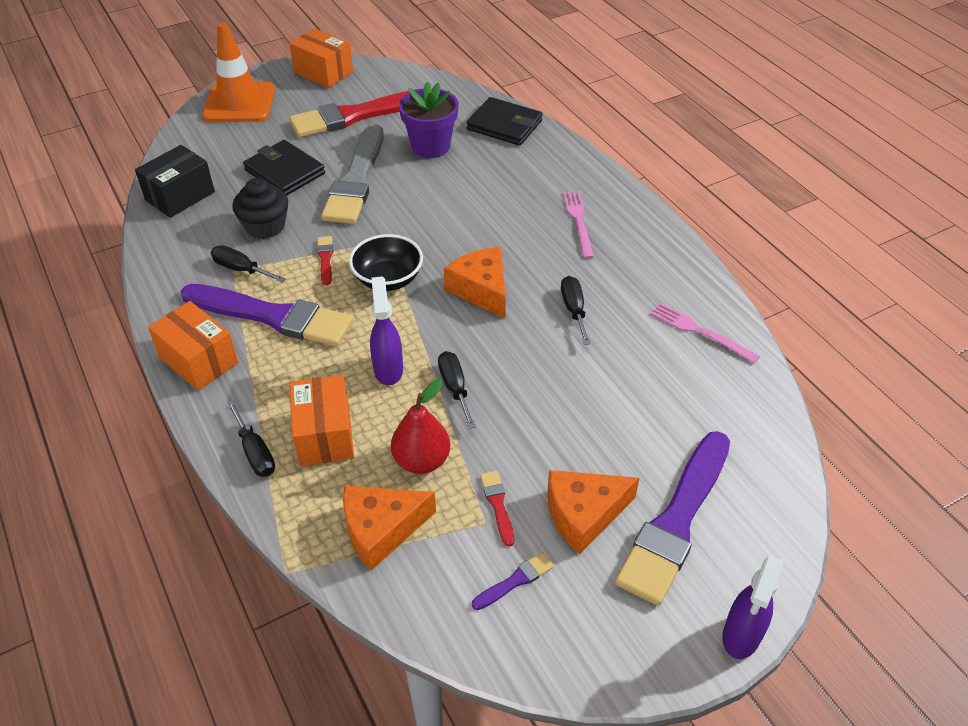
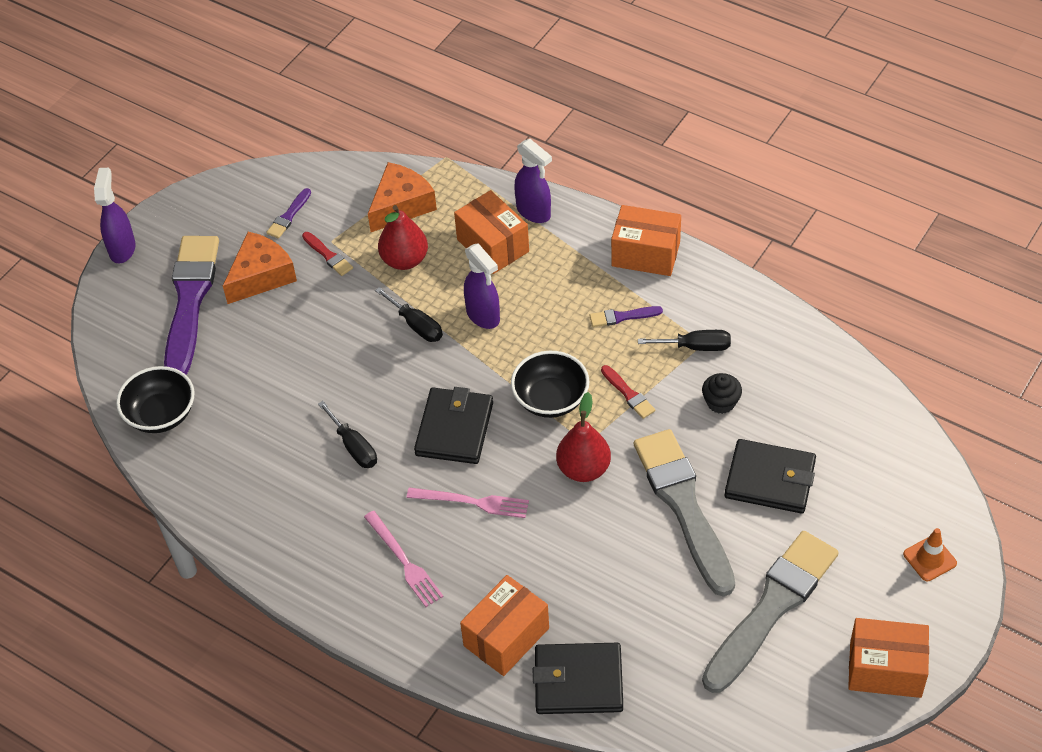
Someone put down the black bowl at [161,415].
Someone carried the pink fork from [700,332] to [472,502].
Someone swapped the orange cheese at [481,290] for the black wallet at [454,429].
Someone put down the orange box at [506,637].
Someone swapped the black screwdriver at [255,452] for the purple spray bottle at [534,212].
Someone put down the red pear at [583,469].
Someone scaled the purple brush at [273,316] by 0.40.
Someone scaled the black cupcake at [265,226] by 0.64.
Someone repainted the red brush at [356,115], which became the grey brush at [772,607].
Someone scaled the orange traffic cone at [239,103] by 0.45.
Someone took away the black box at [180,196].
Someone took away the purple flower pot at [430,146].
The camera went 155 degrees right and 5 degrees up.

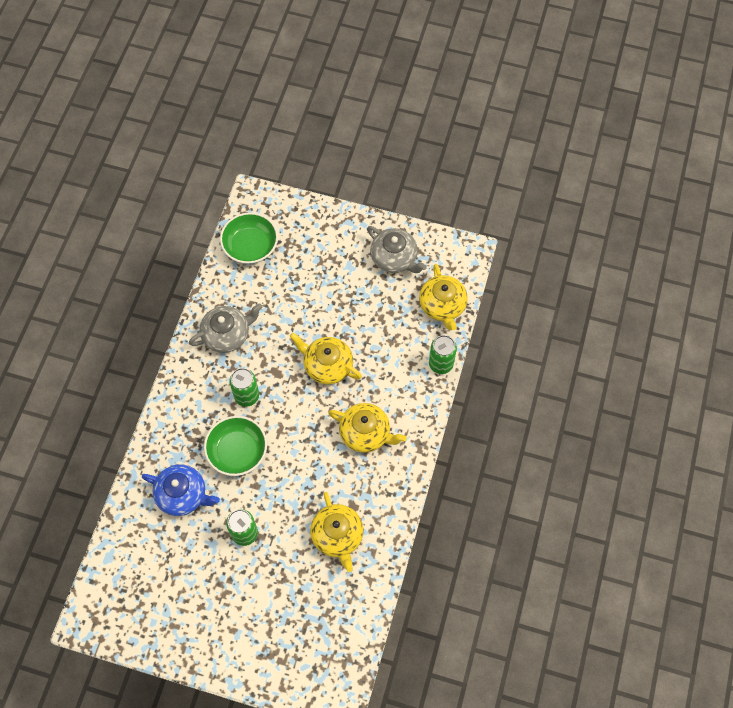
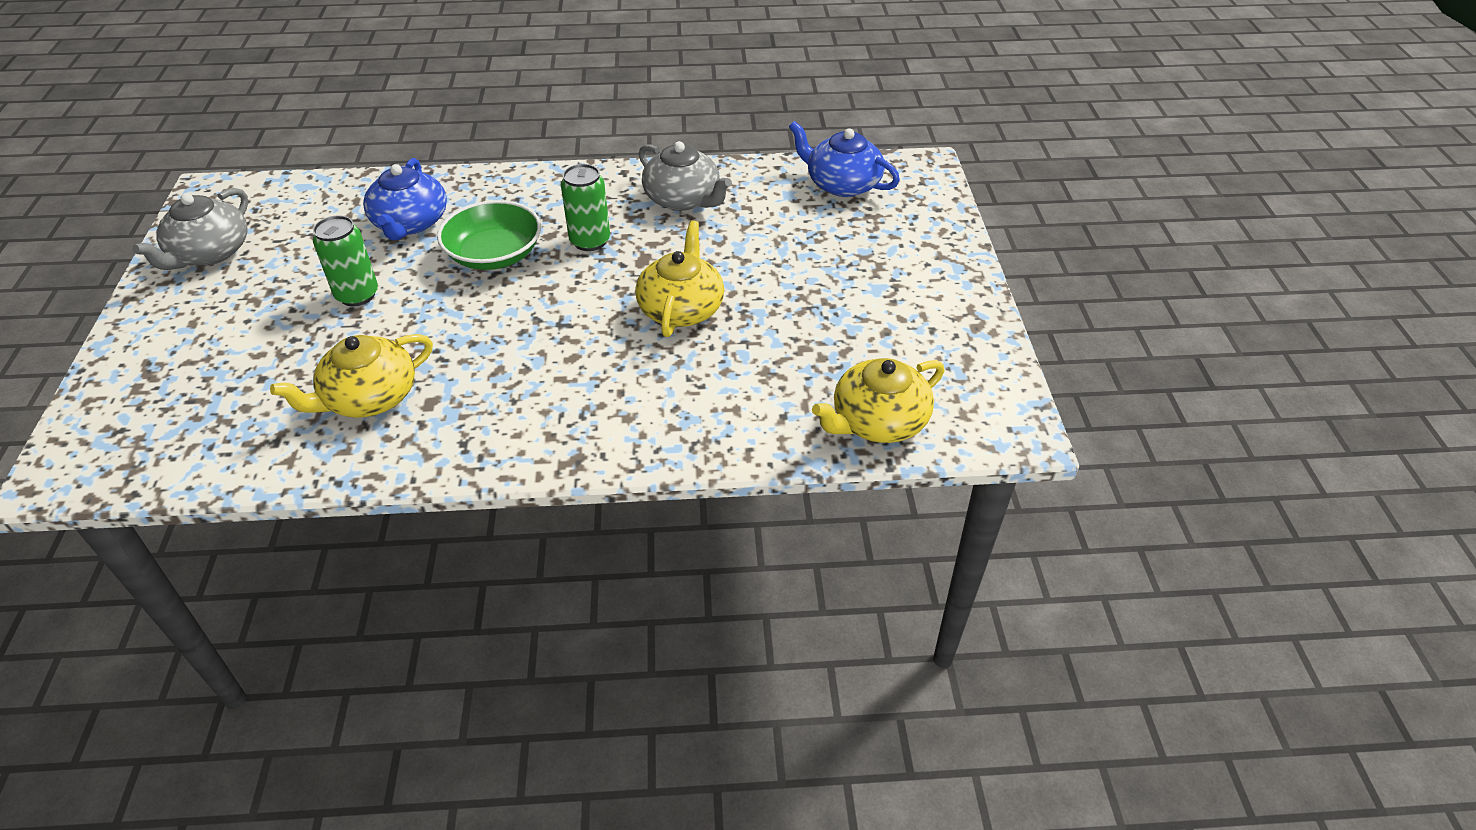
Someone carried the grey teapot from [394,258] to [210,253].
Someone swapped the green bowl at [250,246] for the blue teapot at [842,184].
Someone took away the yellow teapot at [365,433].
Someone took away the green can at [441,364].
The camera went 70 degrees right and 20 degrees down.

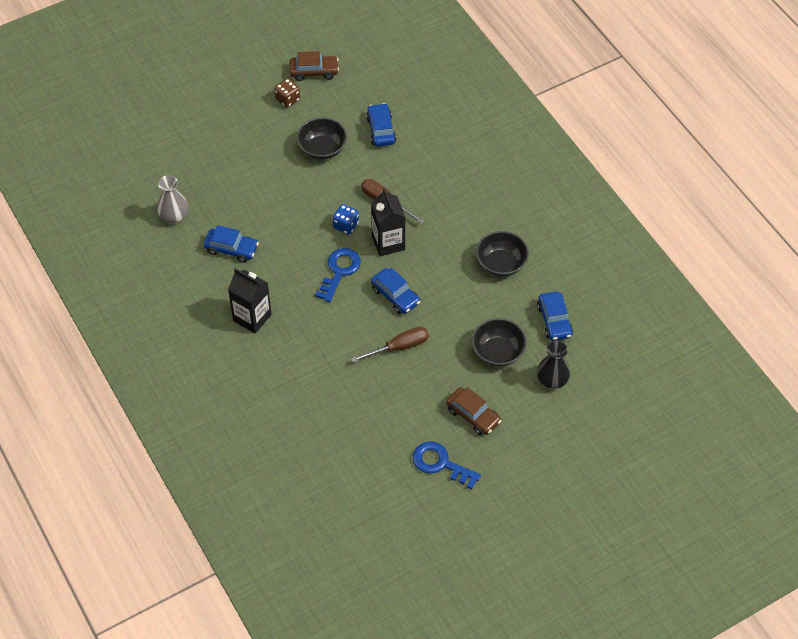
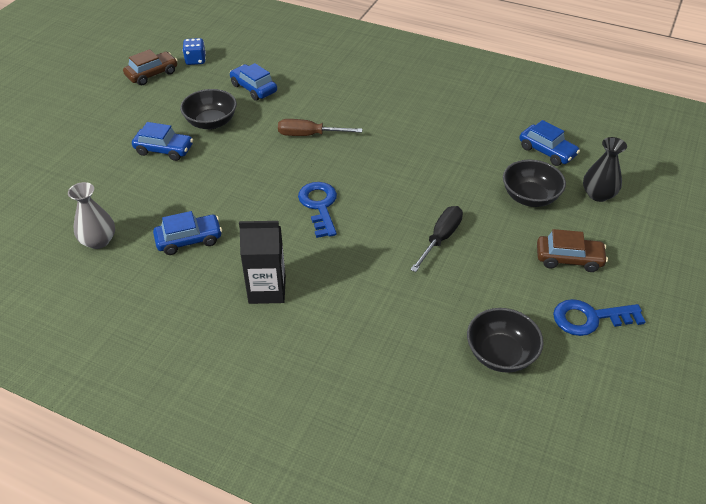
Someone carried the blue car from [395,296] to [164,150].
Someone carried the blue dice from [346,225] to [195,60].
Someone repainted the brown screwdriver at [399,347], which became the black screwdriver at [440,238].
Someone carried the black bowl from [501,264] to [500,354].
Someone took away the brown dice at [287,99].
Someone took away the black carton at [388,243].
The camera went 35 degrees left and 10 degrees down.

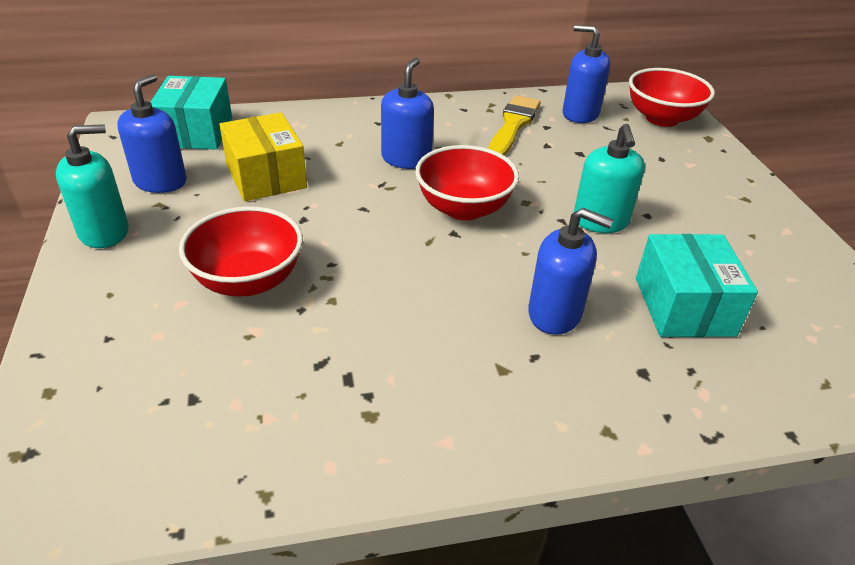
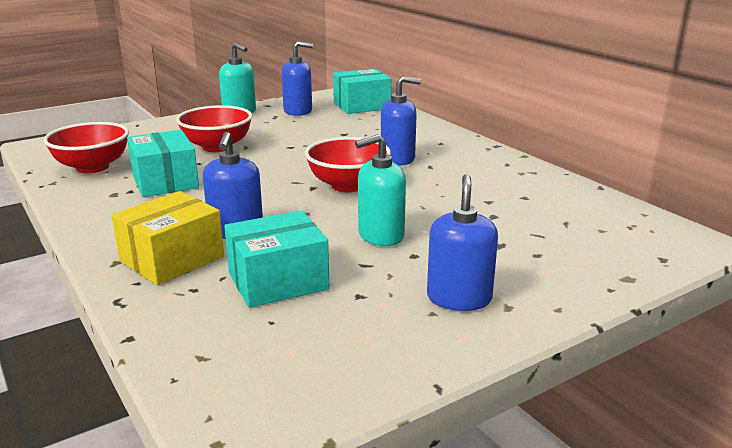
Someone carried the red bowl from [662,118] to [92,167].
Someone carried the yellow box from [266,176] to [172,259].
Someone put down the turquoise box at [165,181].
Someone carried the blue soap dispenser from [580,114] to [459,298].
Someone took away the yellow brush at [513,125].
The camera went 70 degrees right and 15 degrees down.

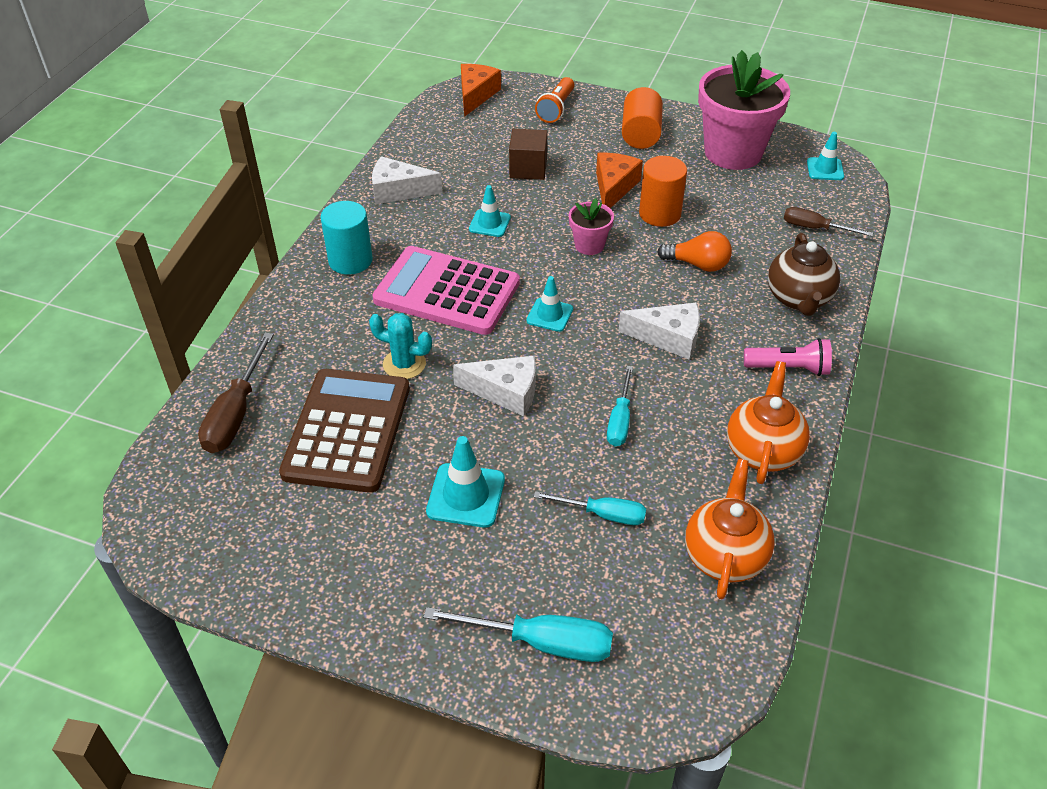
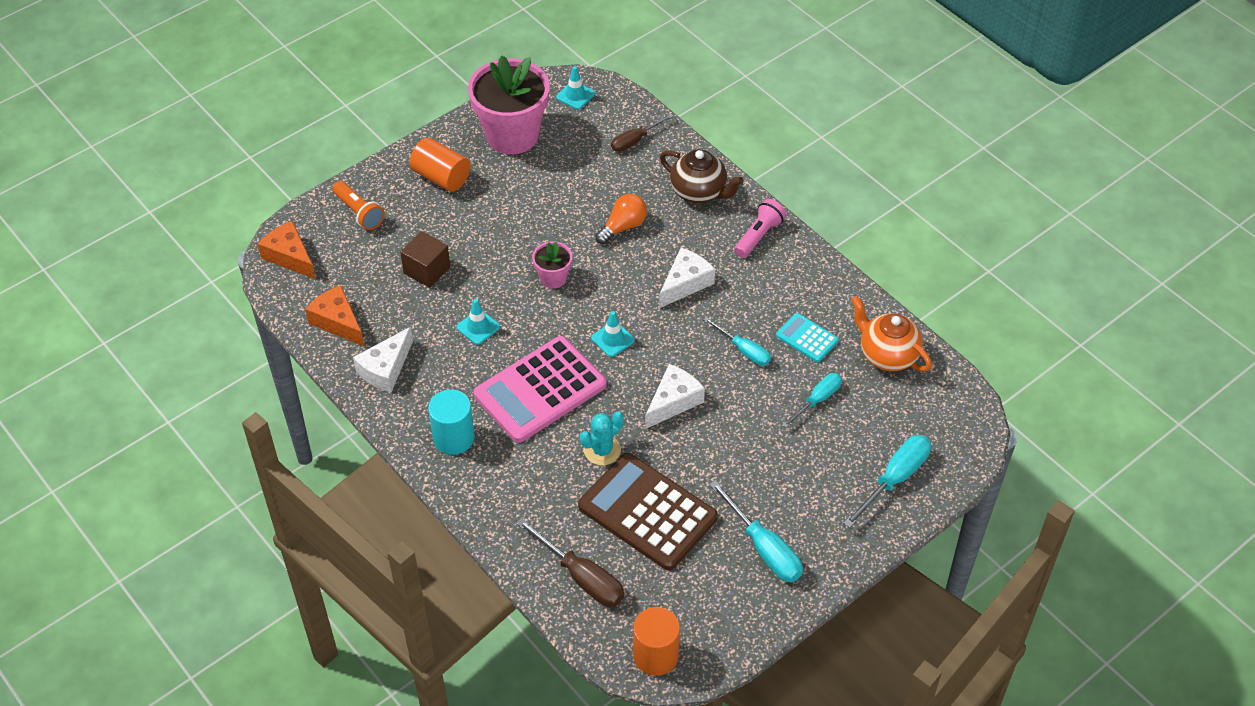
Someone carried the orange cheese from [614,187] to [338,322].
Someone carried the orange cylinder from [659,214] to [655,655].
Someone put down the turquoise screwdriver at [764,548].
Someone put down the turquoise calculator at [807,338].
Someone took away the turquoise traffic cone at [466,495].
Someone took away the orange teapot at [763,450].
The camera went 60 degrees left and 5 degrees up.

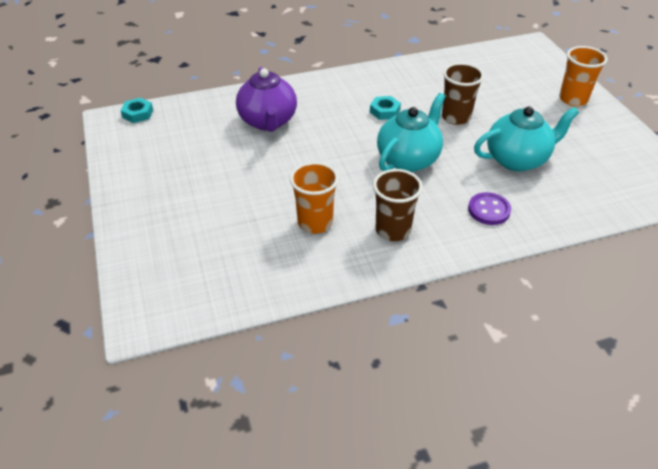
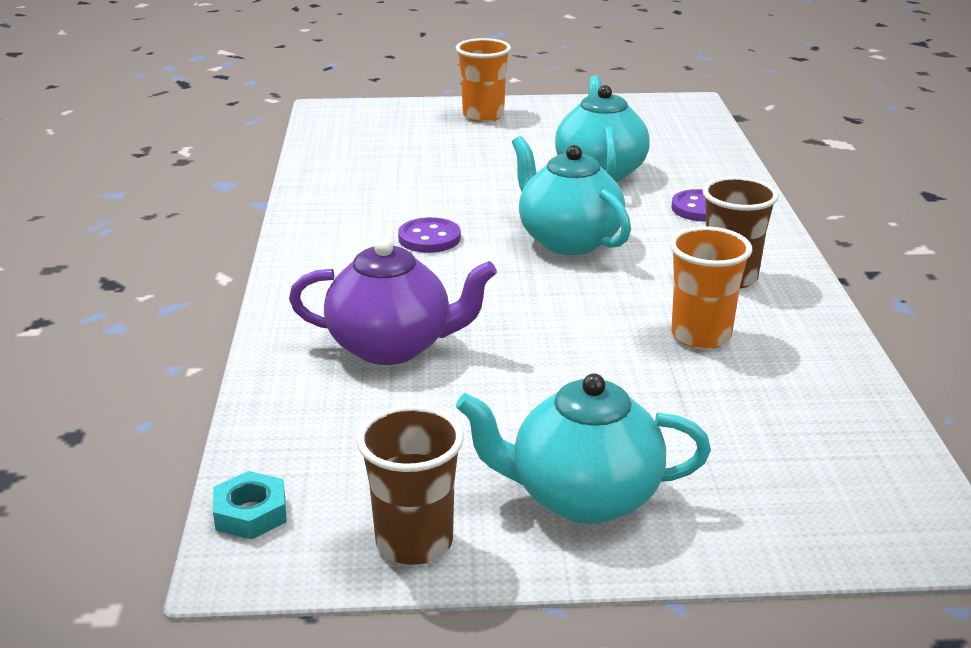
Someone carried the brown cup from [456,117] to [414,543].
Someone swapped the turquoise nut at [384,111] for the purple button at [429,238].
Someone put down the turquoise teapot at [582,497].
The camera went 75 degrees left and 15 degrees down.

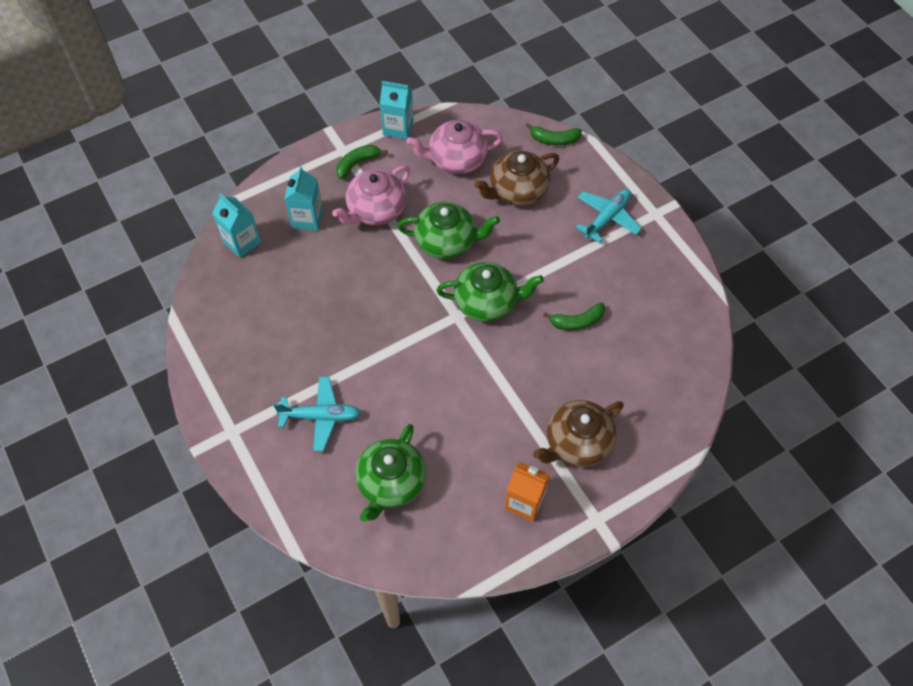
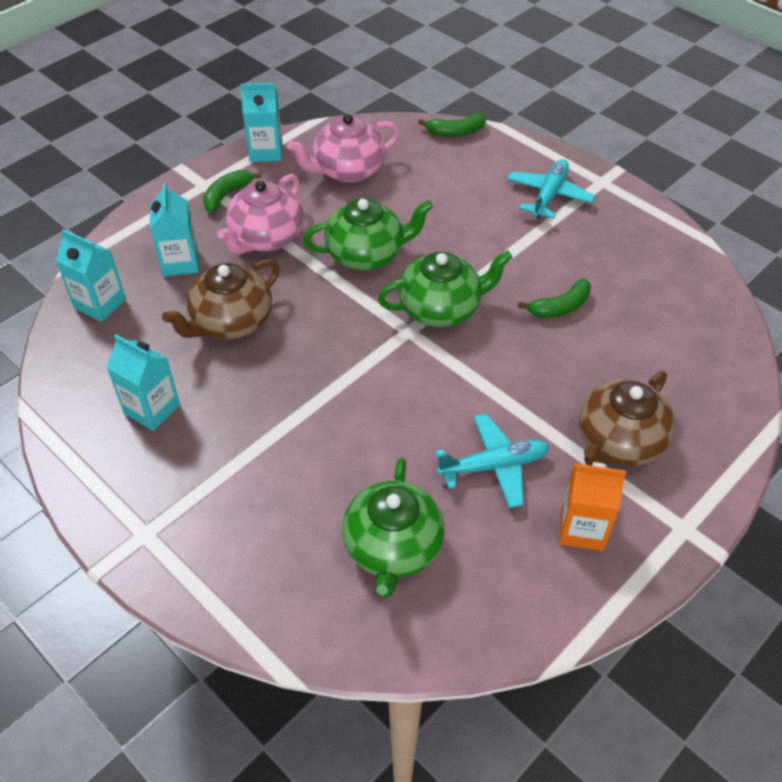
Someone put down the turquoise carton at [152,409].
Someone carried the brown teapot from [517,191] to [231,322].
Someone carried the turquoise plane from [320,416] to [494,466].
The camera went 15 degrees left and 10 degrees down.

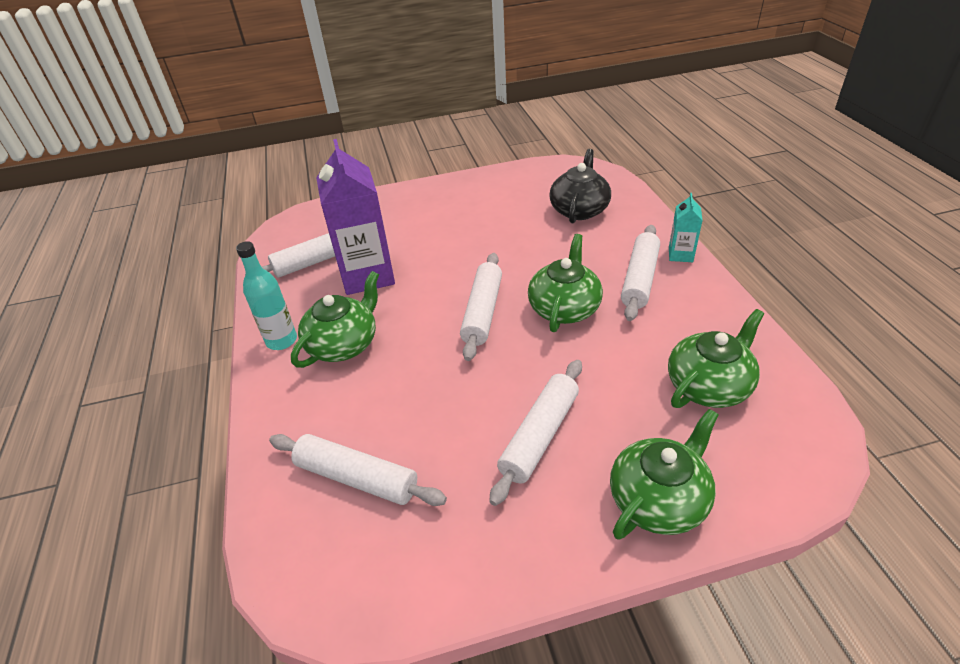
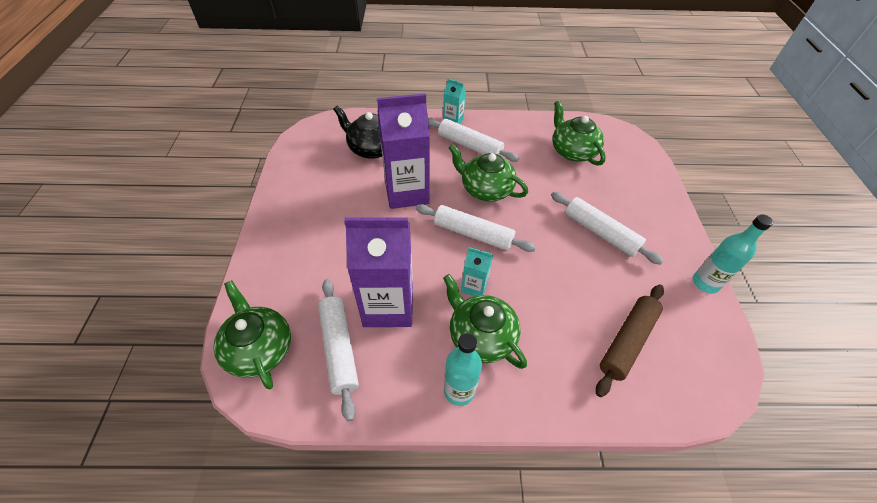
Someone carried the green teapot from [659,499] to [259,348].
Someone put down the purple carton at [406,192].
Someone put down the turquoise carton at [474,286].
Someone repainted the white rolling pin at [357,477], which became the brown rolling pin at [627,341].
Someone put down the turquoise bottle at [705,283].
The camera went 80 degrees left and 10 degrees up.

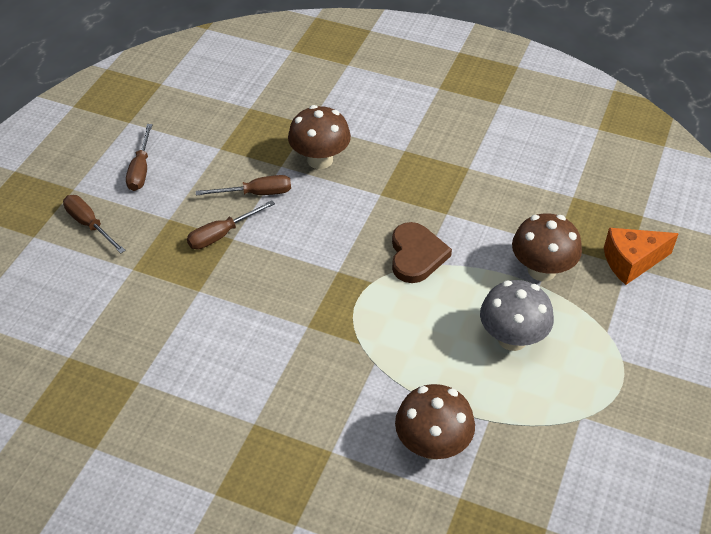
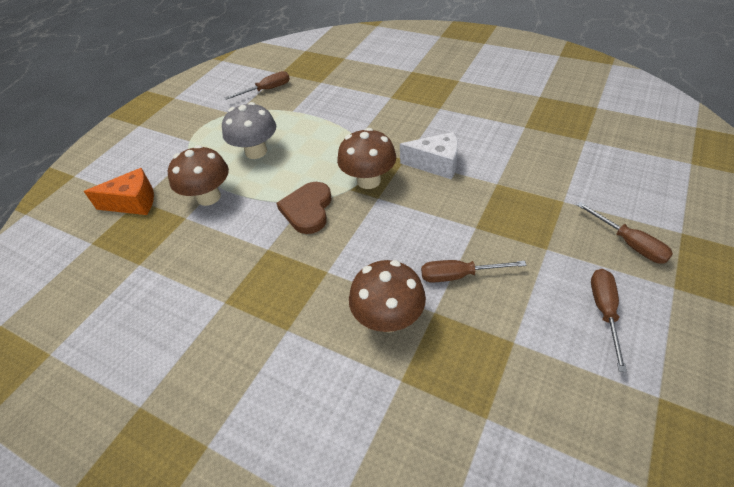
Someone carried the brown screwdriver from [222,234] to [267,90].
Someone carried the brown mushroom from [432,445] to [368,180].
Someone put down the white cheese at [436,164].
The camera went 170 degrees left and 0 degrees up.

